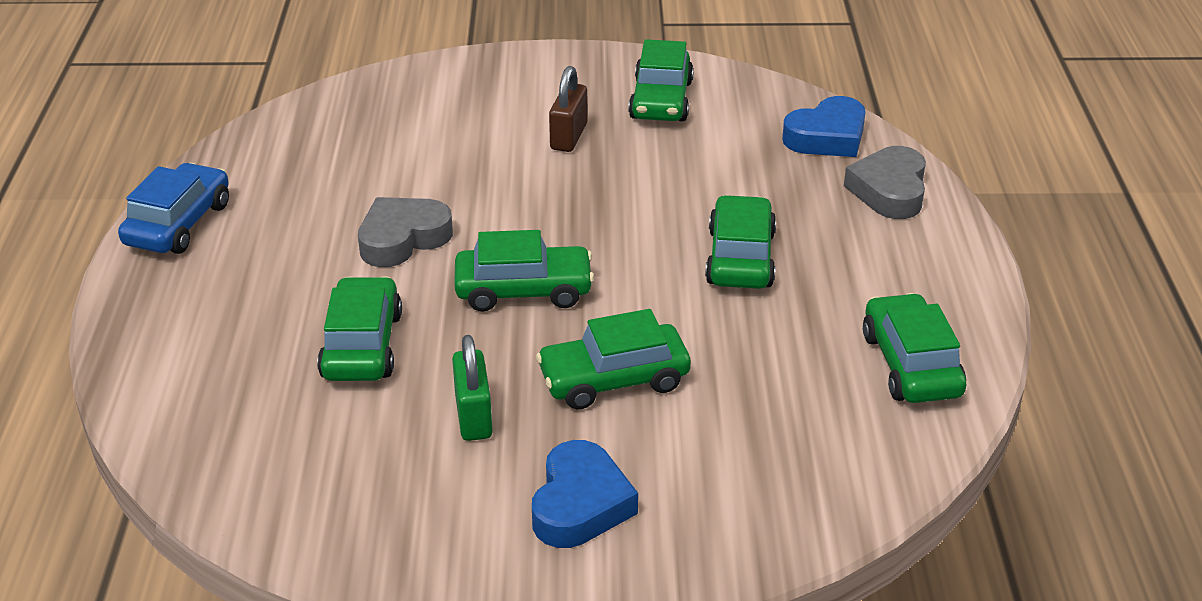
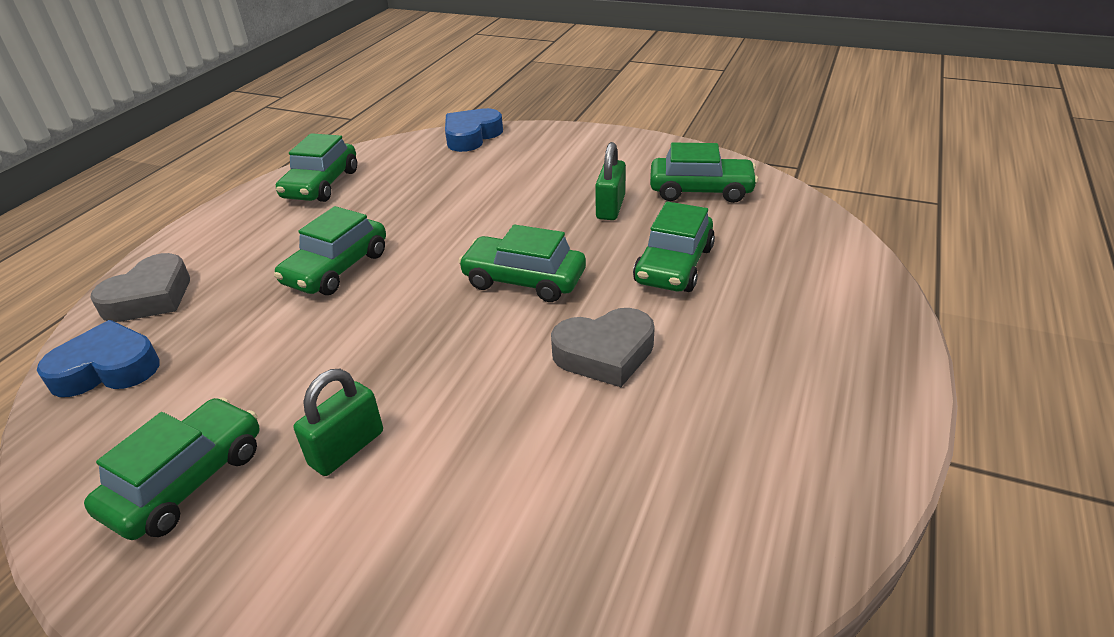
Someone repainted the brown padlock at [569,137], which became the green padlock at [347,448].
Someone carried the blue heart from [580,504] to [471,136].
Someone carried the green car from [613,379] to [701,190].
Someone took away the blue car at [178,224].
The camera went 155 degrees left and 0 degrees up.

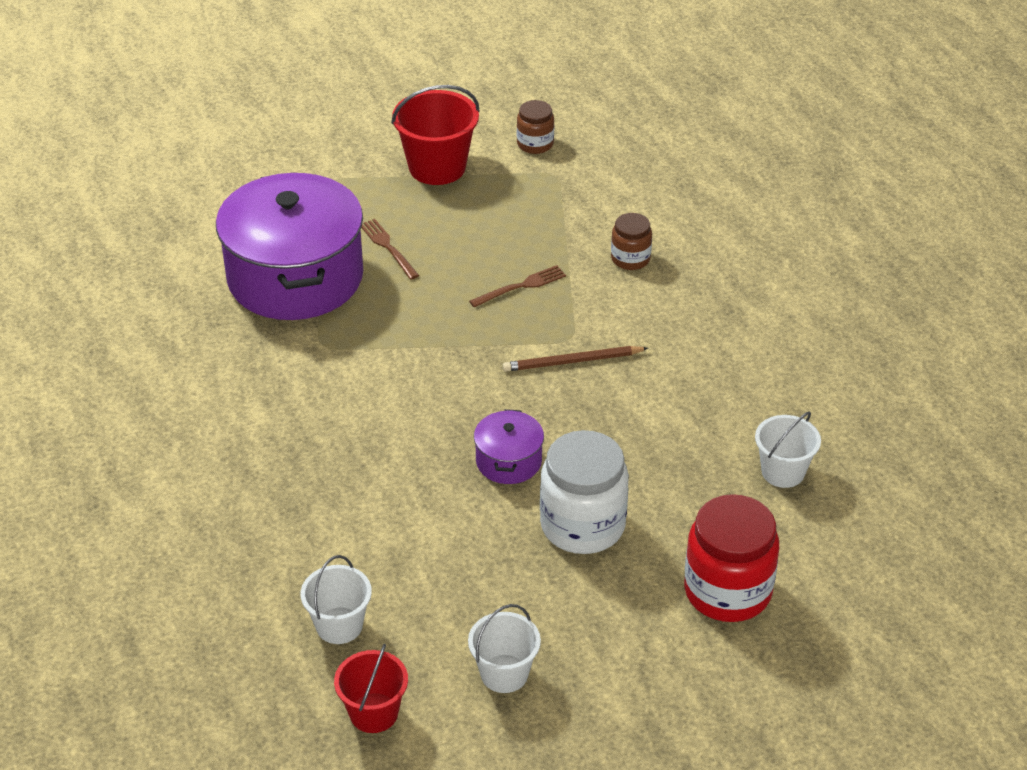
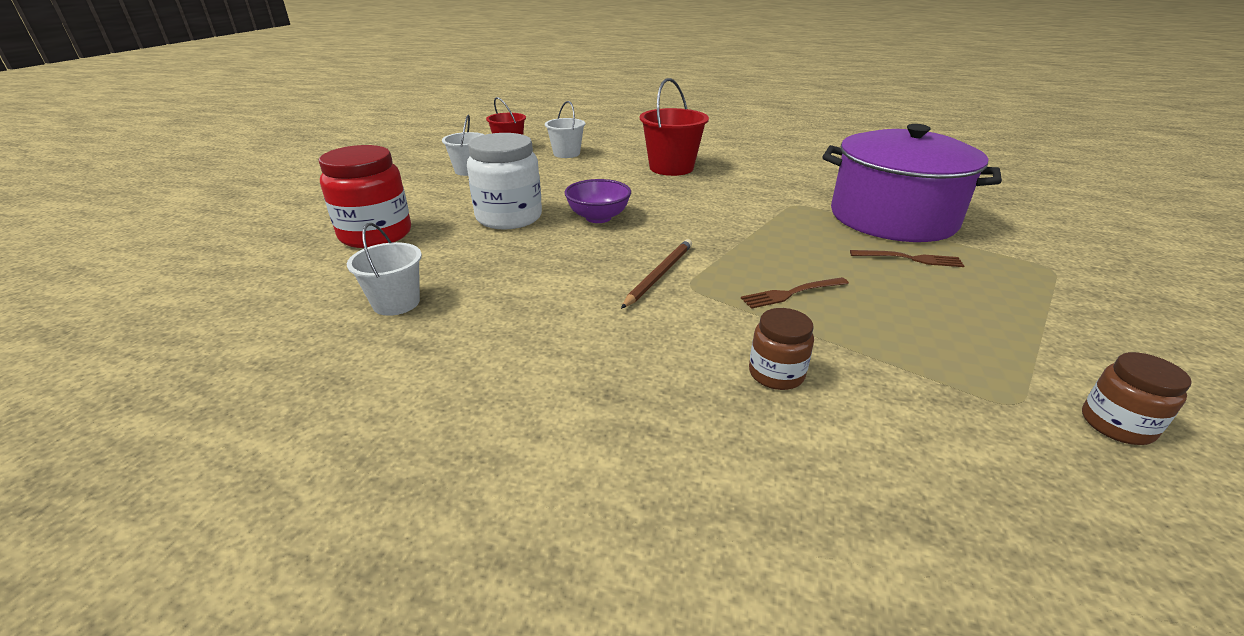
Someone swapped the purple pot at [509,461] for the purple bowl at [598,217].
Someone carried the red bucket from [437,167] to [671,168].
Someone rotated the brown fork at [522,286] by 60 degrees clockwise.
The camera went 130 degrees right and 10 degrees down.

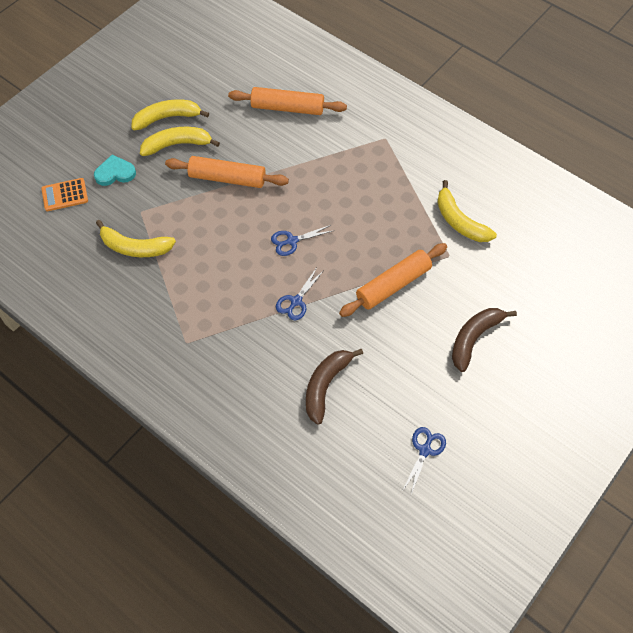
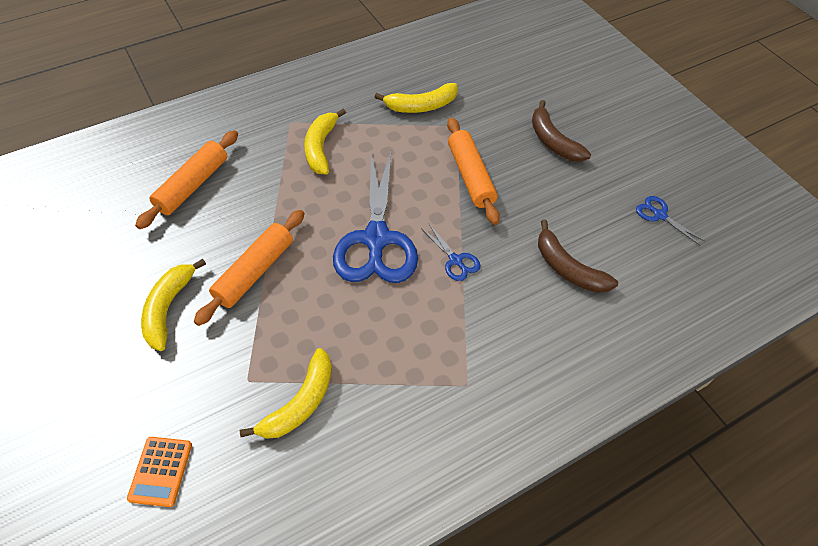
Someone carried the yellow banana from [167,118] to [321,147].
Someone scaled the blue scissors at [292,241] by 2.34.
Someone took away the turquoise heart at [115,173].
The camera went 70 degrees left and 5 degrees down.

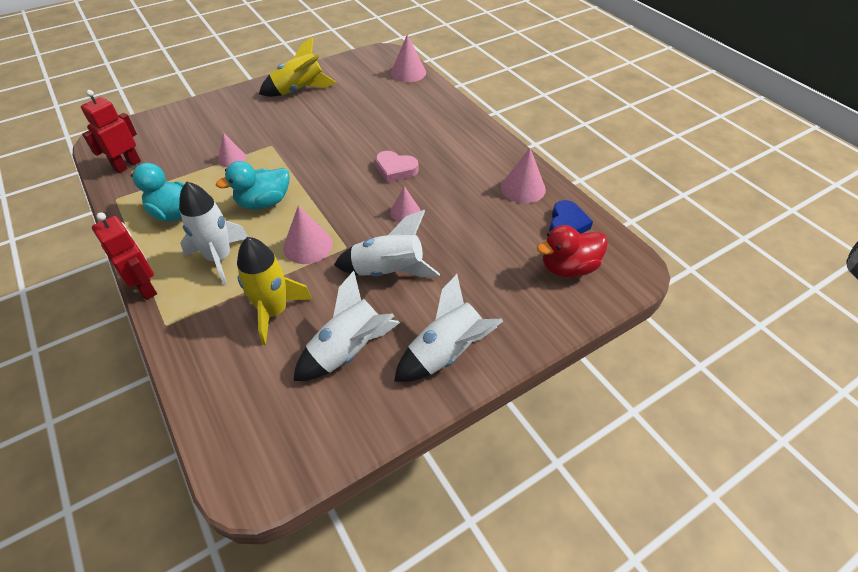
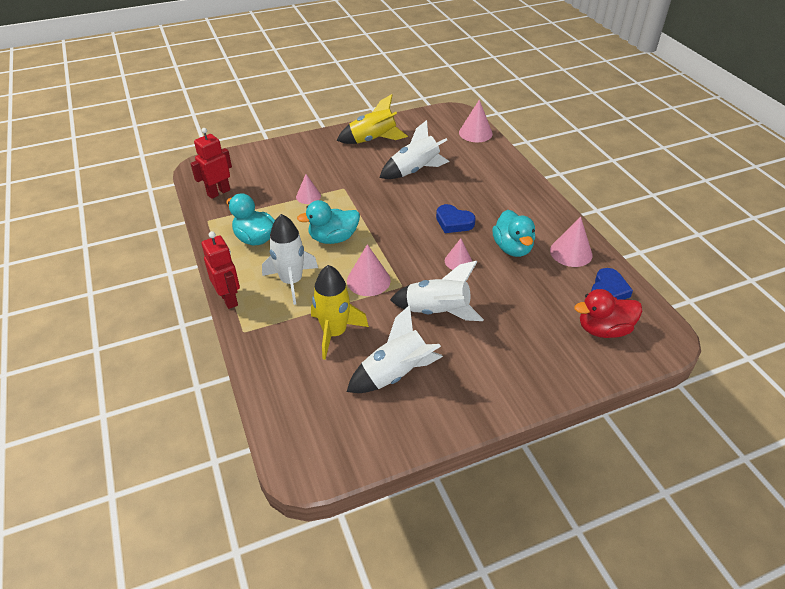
Someone carried the white rocket from [446,353] to [414,171].
Someone repainted the pink heart at [395,169], which became the blue heart at [453,222].
Someone put down the turquoise duck at [512,248].
The camera went 10 degrees right and 5 degrees down.

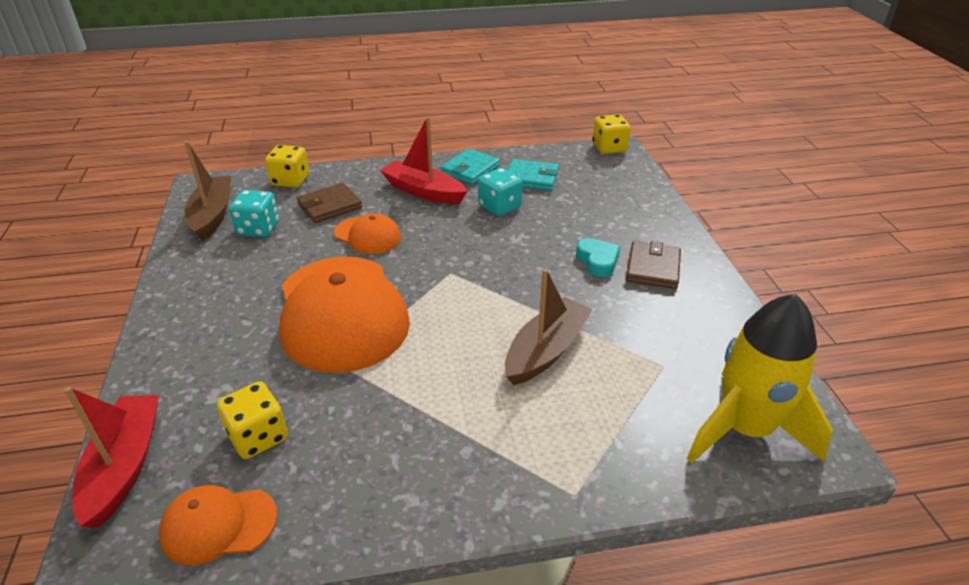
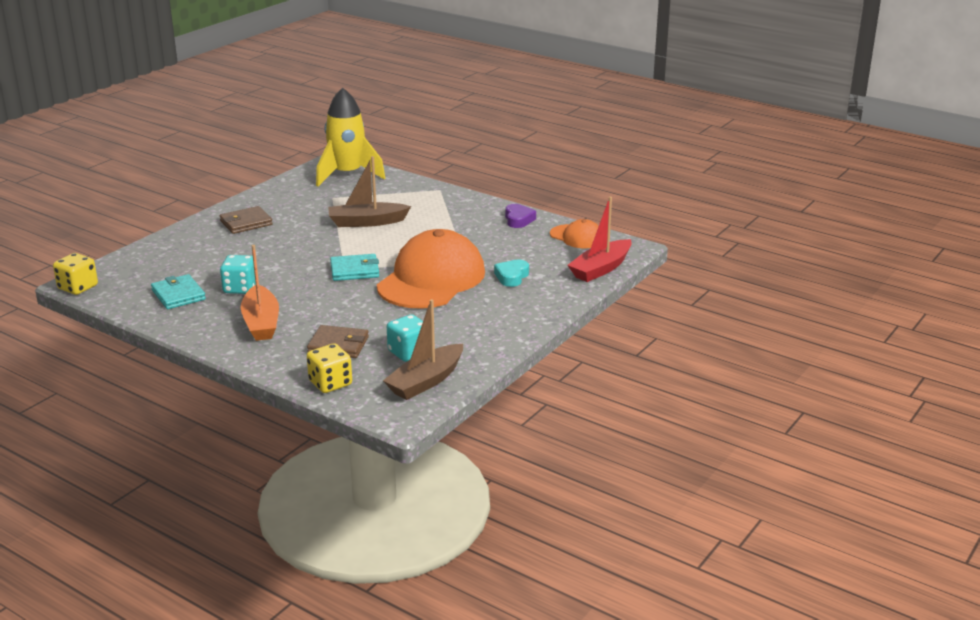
Someone repainted the red boat at [423,191], which became the orange boat at [261,323].
Someone carried the turquoise wallet from [470,170] to [354,270].
Someone carried the turquoise heart from [597,261] to [512,277].
Someone put down the purple heart at [518,220].
Someone took away the yellow dice at [258,436].
Someone took away the orange cap at [367,235].
The camera went 135 degrees left and 10 degrees down.

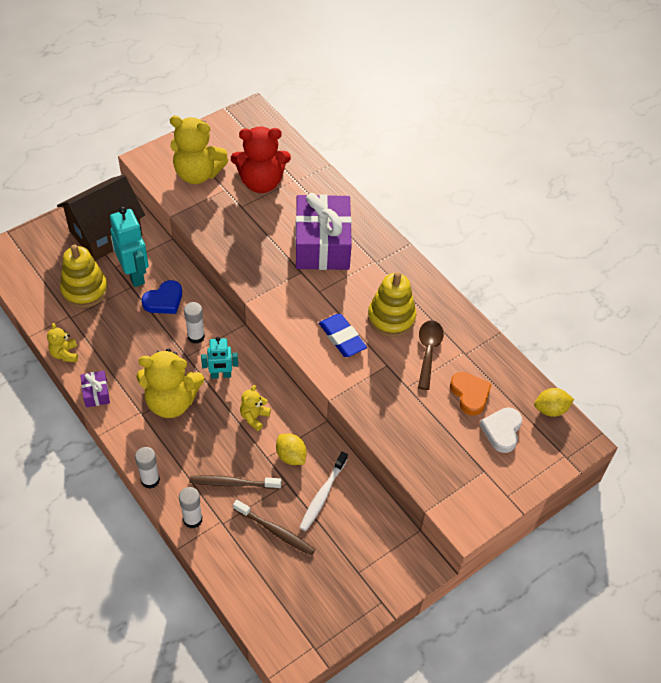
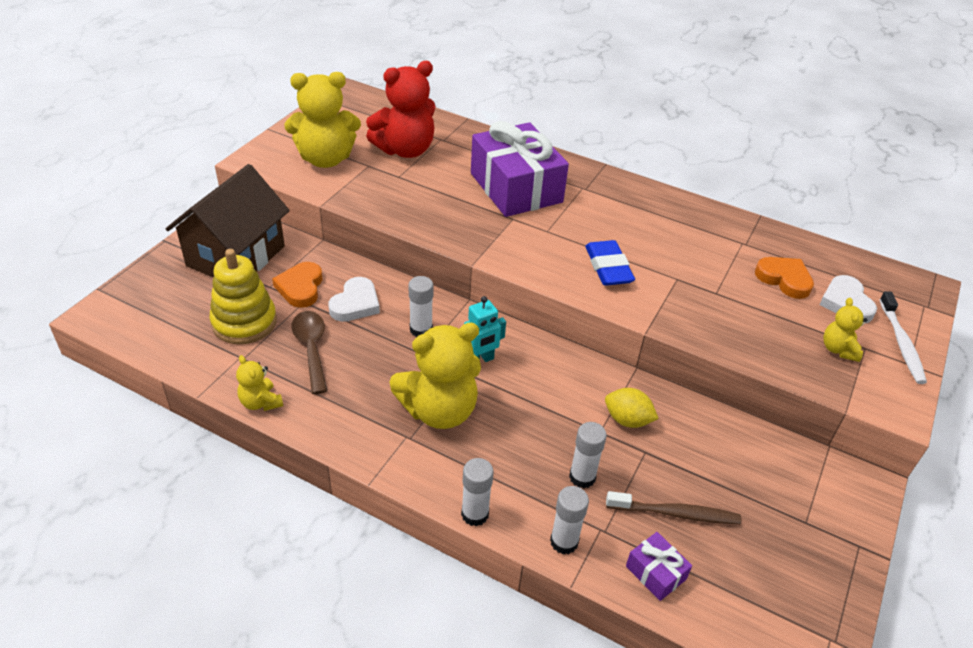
Someone swapped the turquoise robot at [135,274] for the orange heart at [300,287].
Someone carried the brown spoon from [428,352] to [311,349].
Someone repainted the blue heart at [164,300], which became the white heart at [355,304].
Someone swapped the brown toothbrush at [233,483] for the white glue stick at [582,477].
Someone rotated the blue eraser at [342,338] by 45 degrees clockwise.
Someone carried the purple gift from [96,393] to [655,573].
Someone carried the yellow teddy bear from [254,417] to [838,349].
Someone carried the white toothbrush from [322,495] to [901,343].
Someone took away the yellow stacking toy at [391,318].
Someone took away the yellow lemon at [550,409].
The camera went 25 degrees left and 10 degrees down.

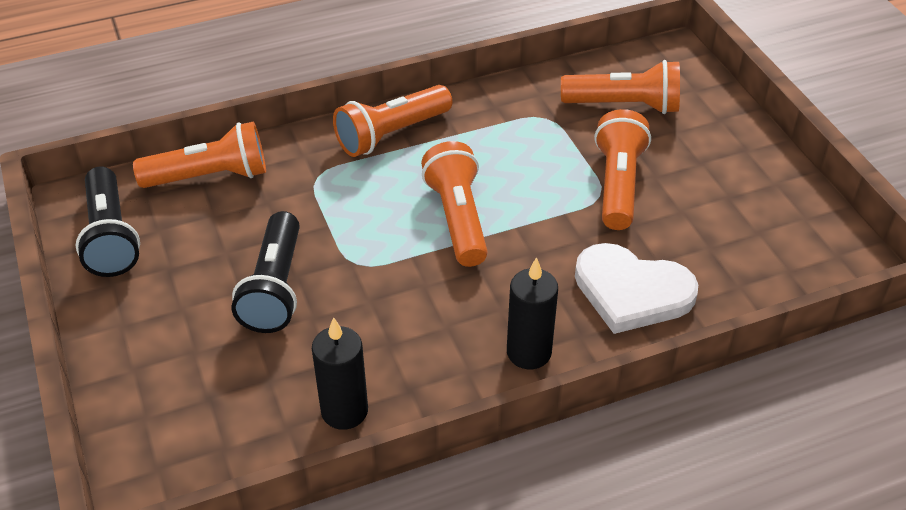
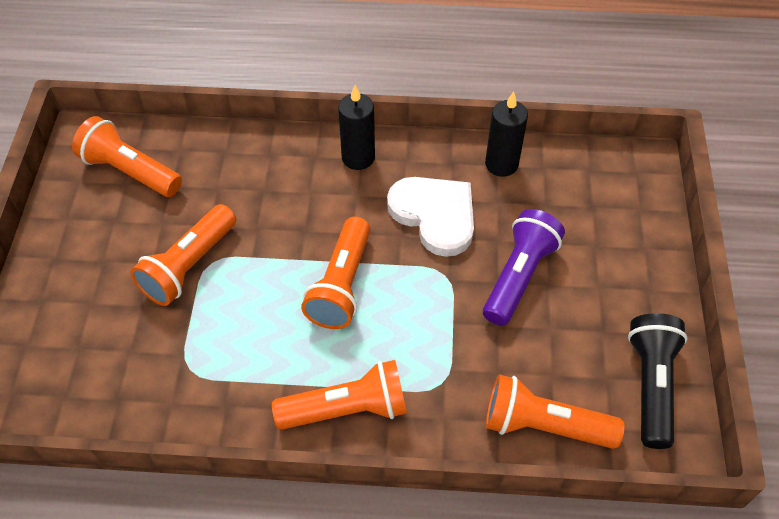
Someone carried the orange flashlight from [624,105] to [130,171].
Someone carried the white heart from [632,291] to [435,215].
Someone repainted the black flashlight at [274,288], which became the purple flashlight at [519,276].
The camera went 155 degrees left and 10 degrees up.

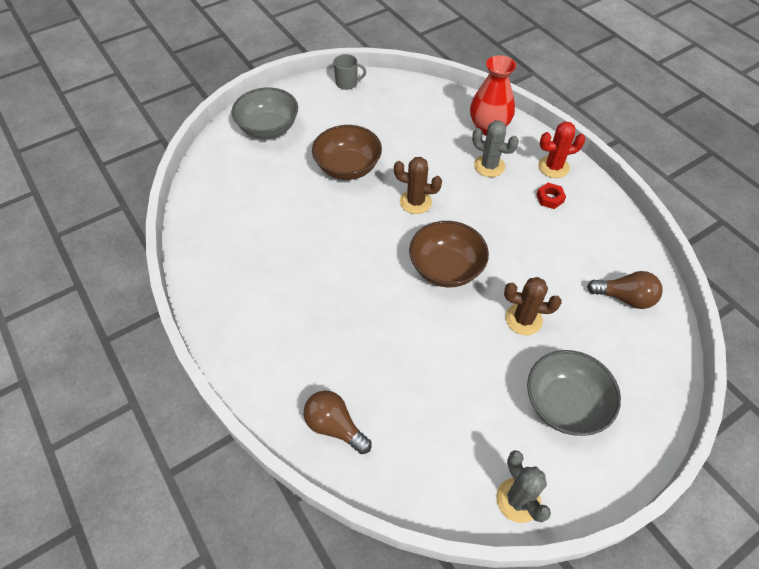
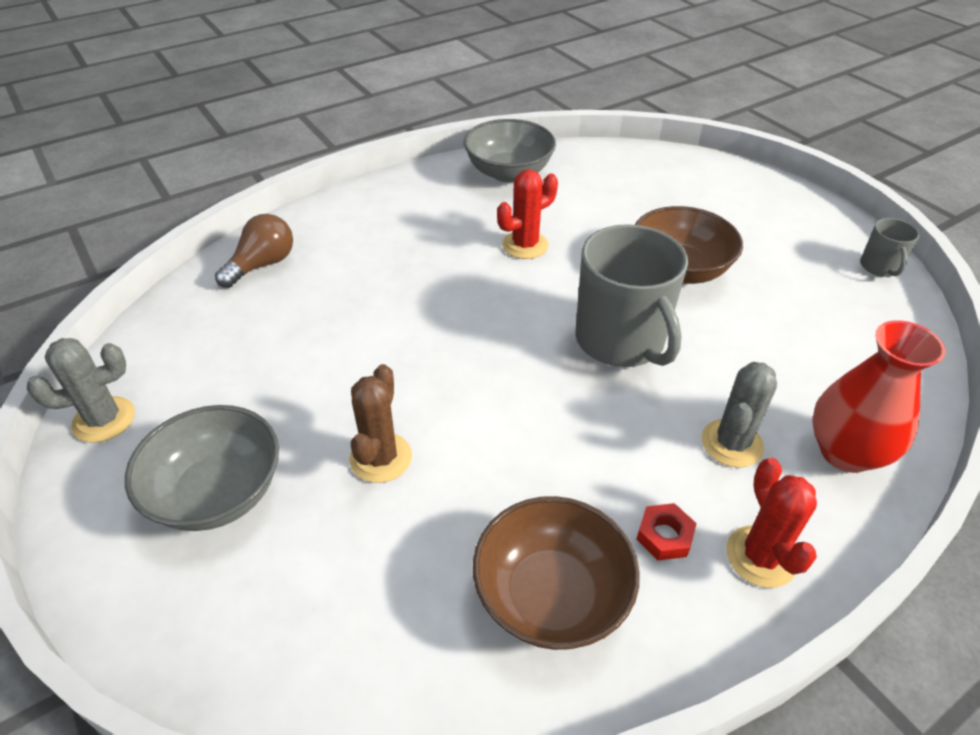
Someone carried the grey bowl from [268,128] to [509,172].
Someone carried the brown bowl from [446,268] to [551,596].
Someone put down the red cactus at [525,245].
Someone swapped the brown cactus at [415,202] for the grey mug at [621,340].
Someone took away the brown light bulb at [624,298].
The camera went 90 degrees right and 10 degrees down.

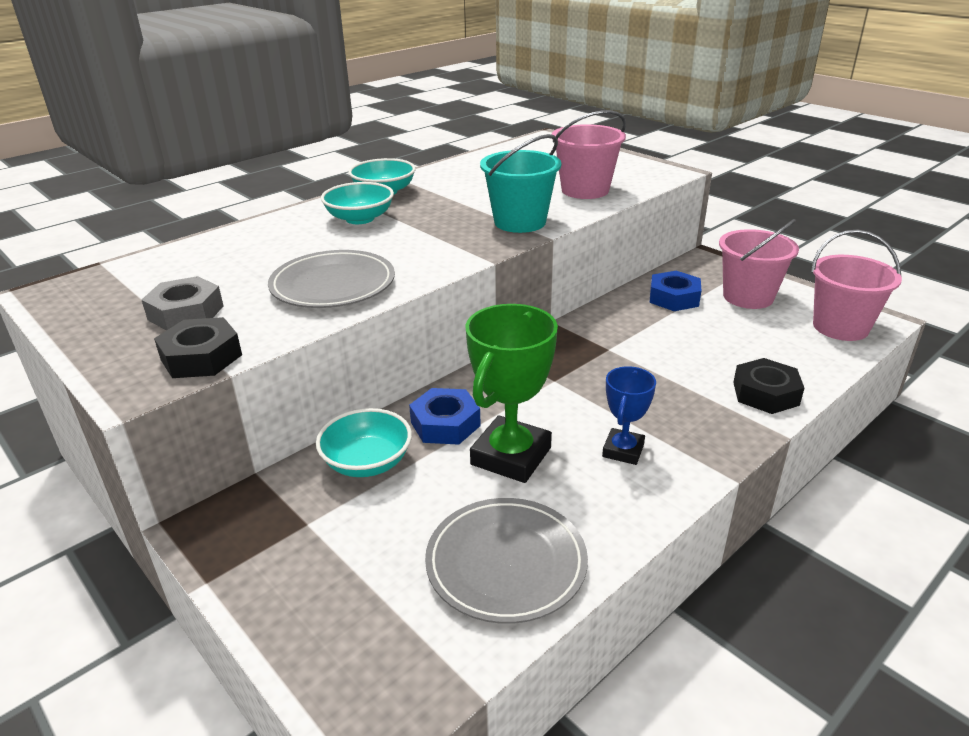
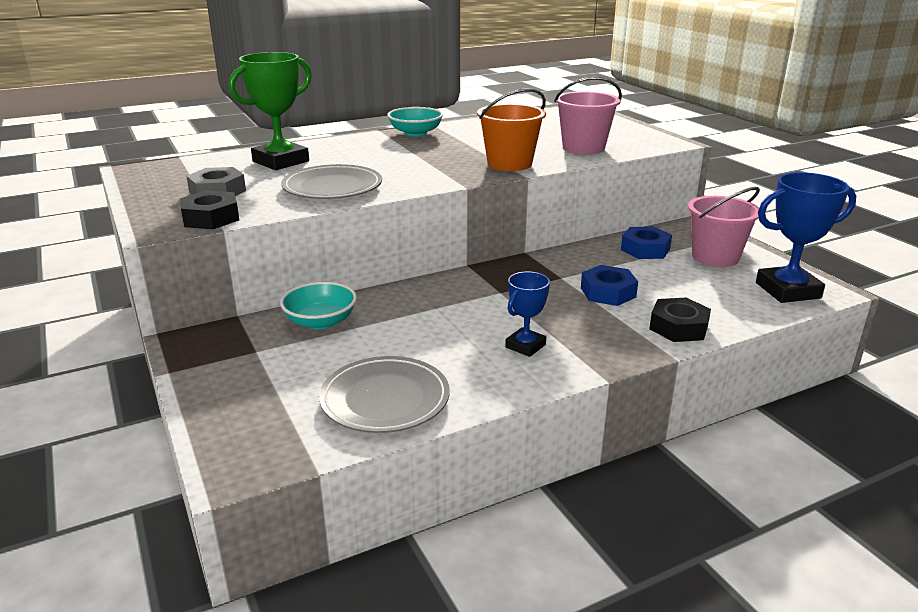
Someone carried the green trophy from [511,456] to [281,161].
Someone repainted the turquoise bucket at [520,222], which became the orange bucket at [509,164].
Someone carried the blue nut from [445,424] to [608,292].
Someone swapped the pink bucket at [840,327] for the blue trophy at [787,290].
Someone took away the turquoise bowl at [360,218].
The camera went 15 degrees right and 5 degrees down.

